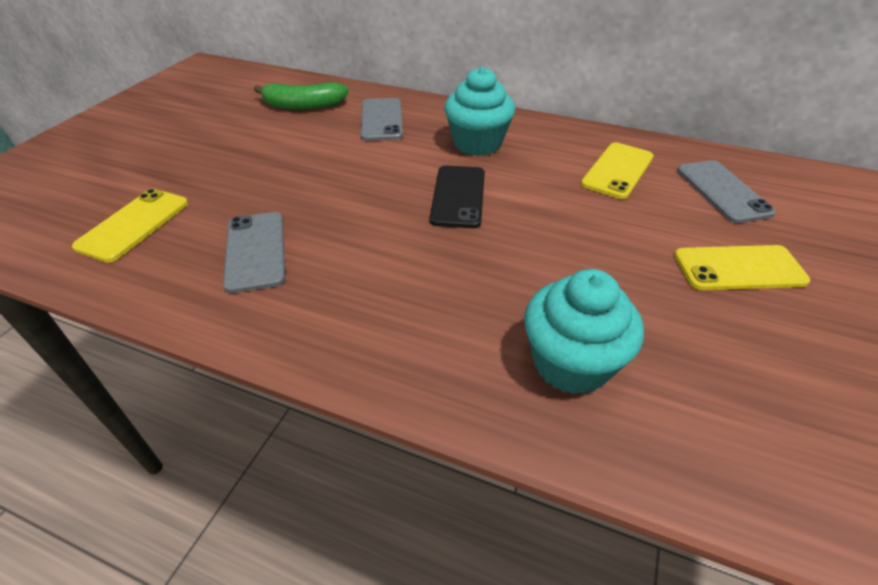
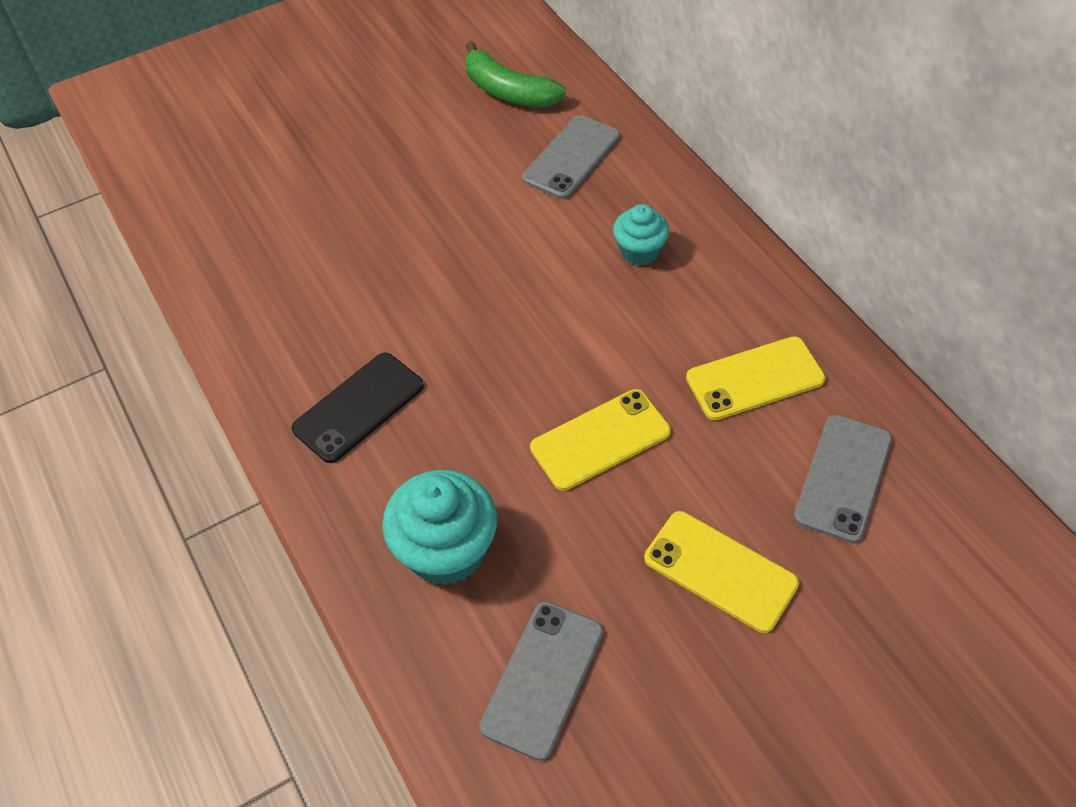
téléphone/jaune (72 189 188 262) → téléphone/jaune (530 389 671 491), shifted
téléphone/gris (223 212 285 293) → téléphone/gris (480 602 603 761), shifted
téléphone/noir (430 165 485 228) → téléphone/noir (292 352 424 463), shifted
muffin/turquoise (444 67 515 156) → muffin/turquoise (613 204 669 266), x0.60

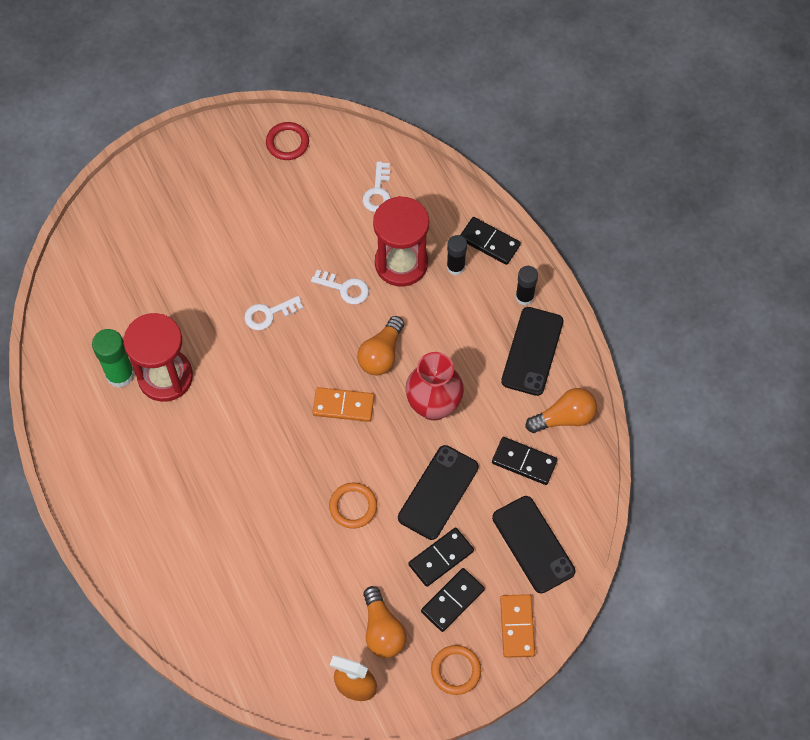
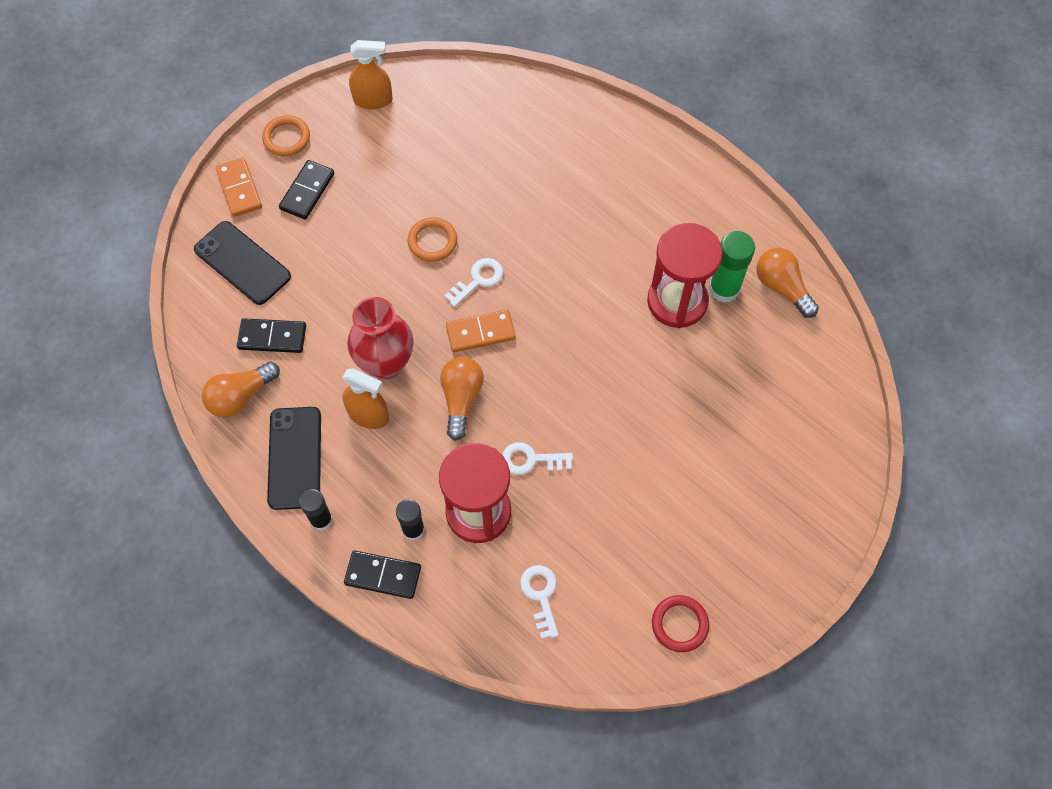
téléphone/noir (398 445 479 540) → -
domino/noir (408 527 474 587) → -
- → vaporisateur/orange (342 369 389 429)
clé/blanc (244 296 303 330) → clé/blanc (445 258 503 307), shifted
ampoule/orange (363 586 407 658) → ampoule/orange (757 248 819 318), shifted

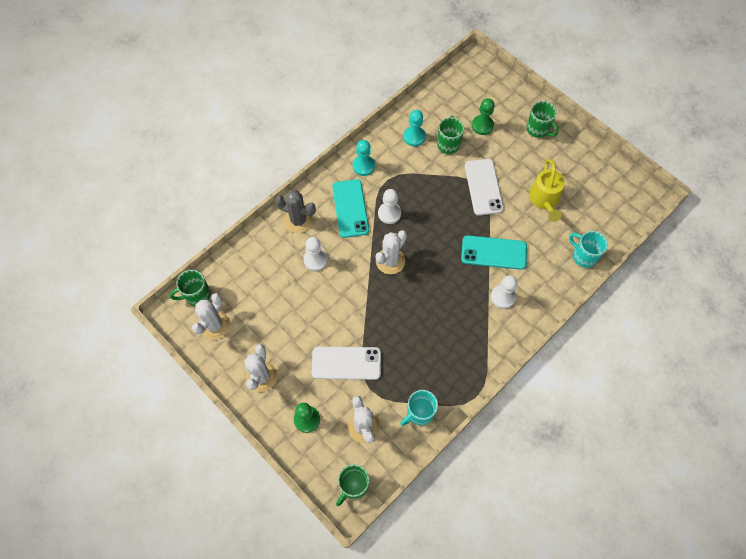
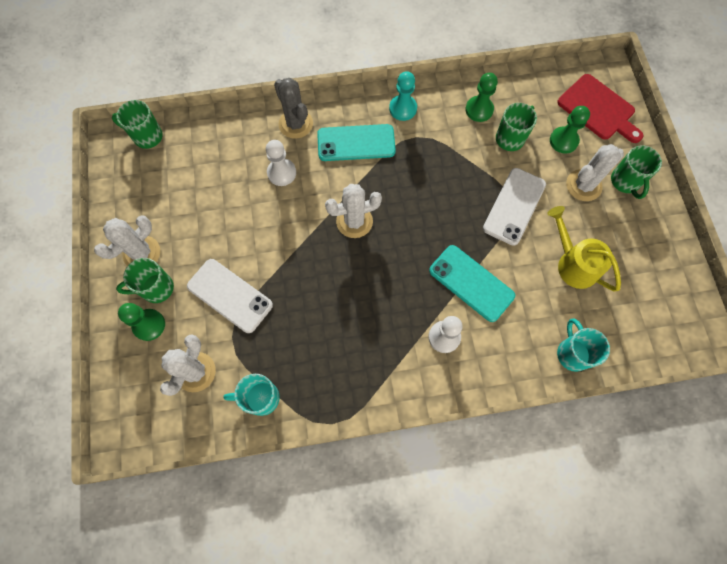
pion/blanc (378 189 401 224) → -
- → planche à découper/rouge (557 74 643 143)
cactus/blanc (192 293 230 340) → cactus/blanc (566 144 624 201), shifted
tasse/vert (336 464 369 506) → tasse/vert (116 258 174 303), shifted
pion/turquoise (403 110 426 146) → pion/vert (465 73 498 122)
téléphone/turquoise (332 179 369 238) → téléphone/turquoise (317 124 396 161), 60 degrees clockwise
arrosoir/jaune (529 159 565 222) → arrosoir/jaune (547 206 621 291), 105 degrees clockwise

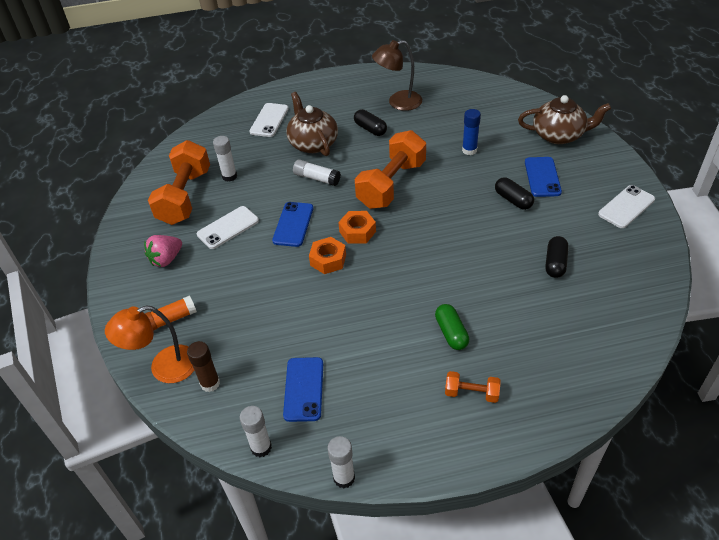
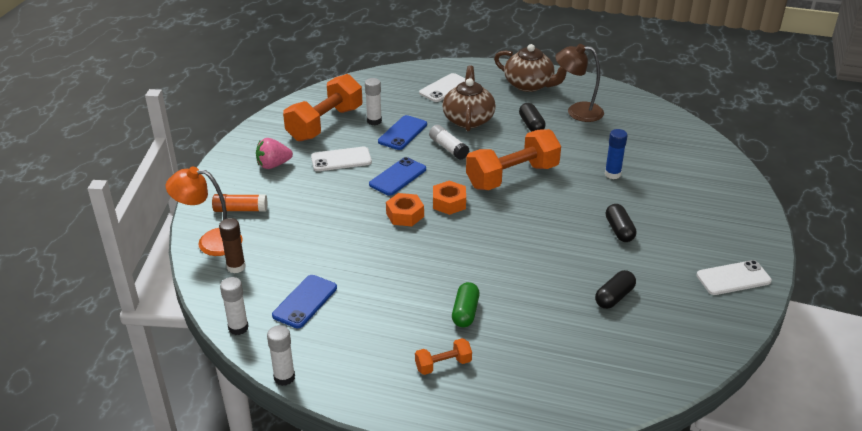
théière/marron (518 95 611 144) → théière/marron (494 44 567 92), shifted
téléphone/bleu (525 157 562 197) → téléphone/bleu (378 115 427 150), shifted
haltère/orange (445 371 500 403) → haltère/orange (415 338 472 375), 60 degrees counterclockwise

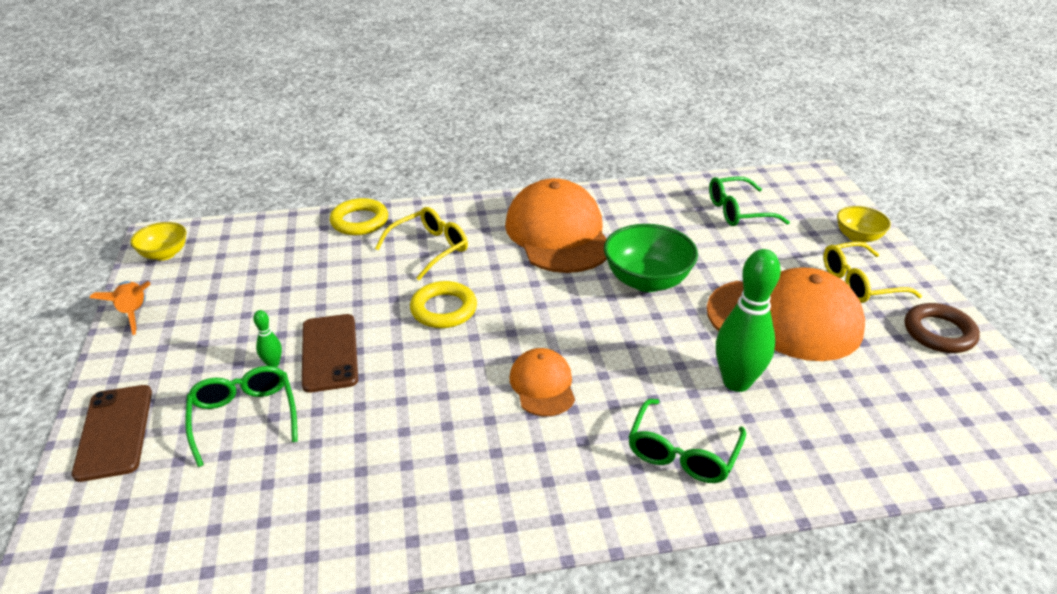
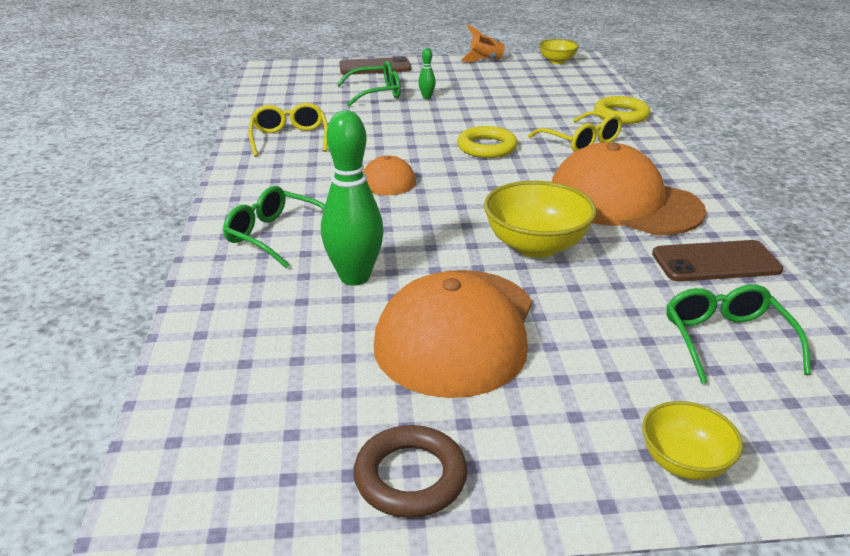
téléphone/marron (302 314 358 393) → téléphone/marron (652 240 784 282), shifted
lunettes/jaune (823 242 922 303) → lunettes/jaune (248 103 328 157), shifted
bol/vert (604 224 698 292) → bol/jaune (484 181 597 258)
casquette/orange (505 178 607 273) → casquette/orange (552 142 706 235), 135 degrees counterclockwise

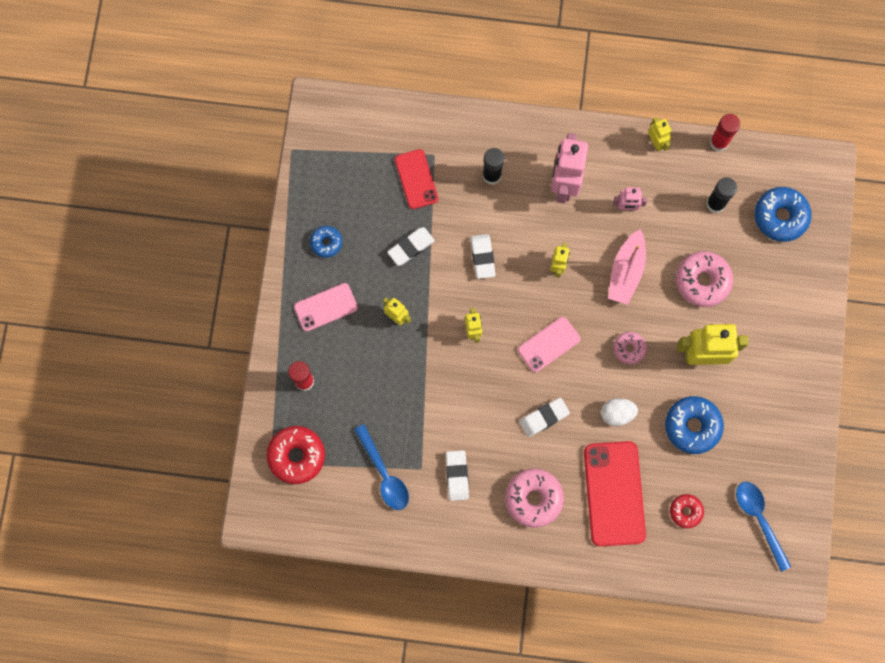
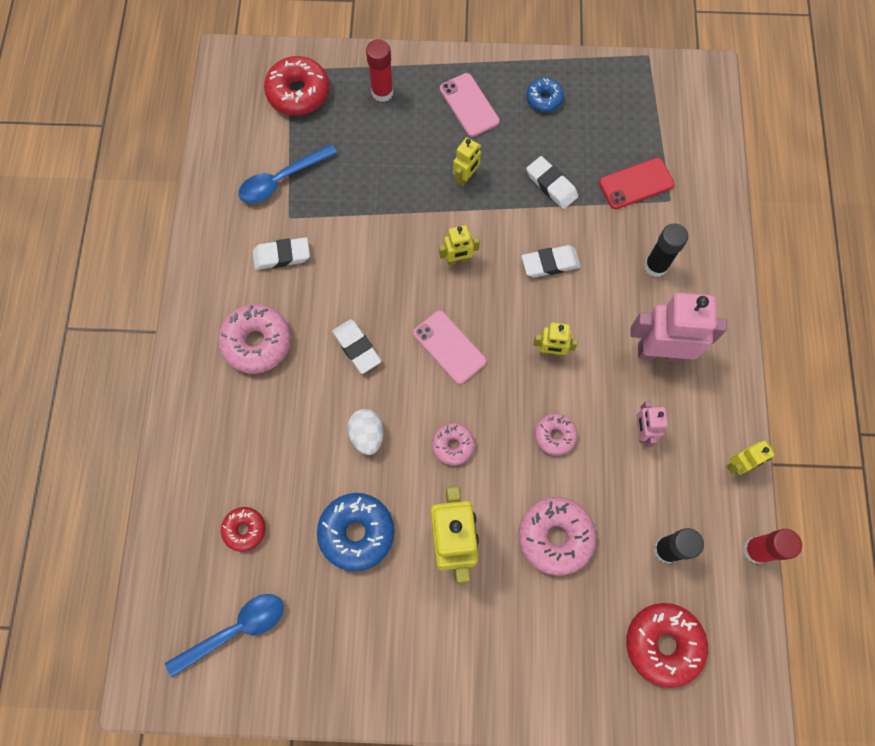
téléphone/rouge (584 441 646 547) → -
bateau/rose (608 229 646 305) → beignet/rose (535 413 578 456)
beignet/bleu (754 187 812 242) → beignet/rouge (626 603 708 688)

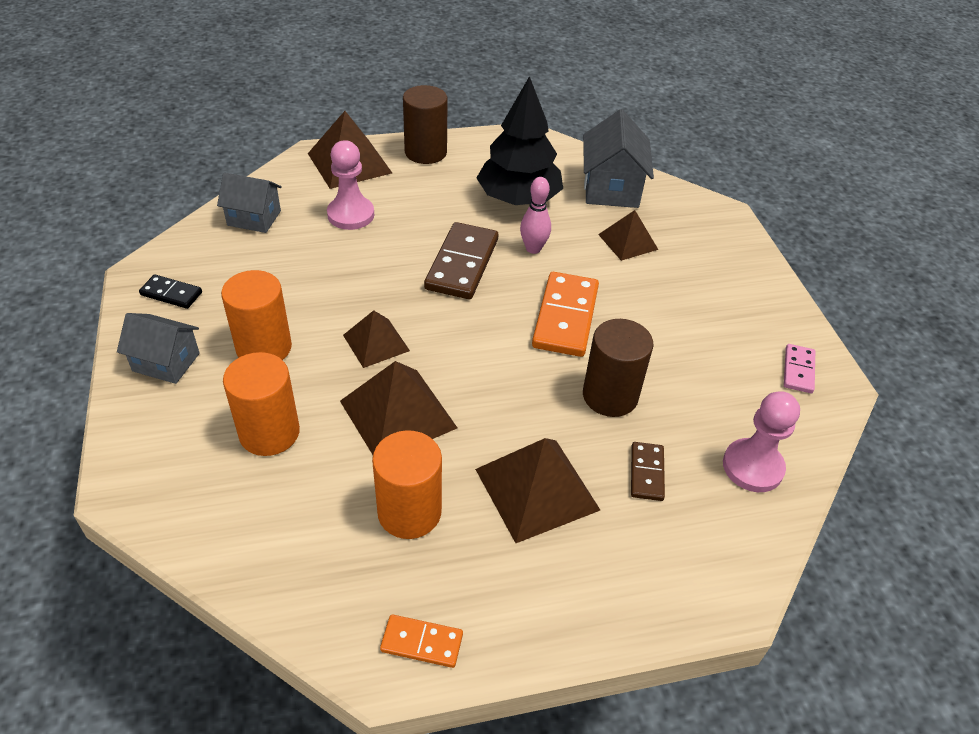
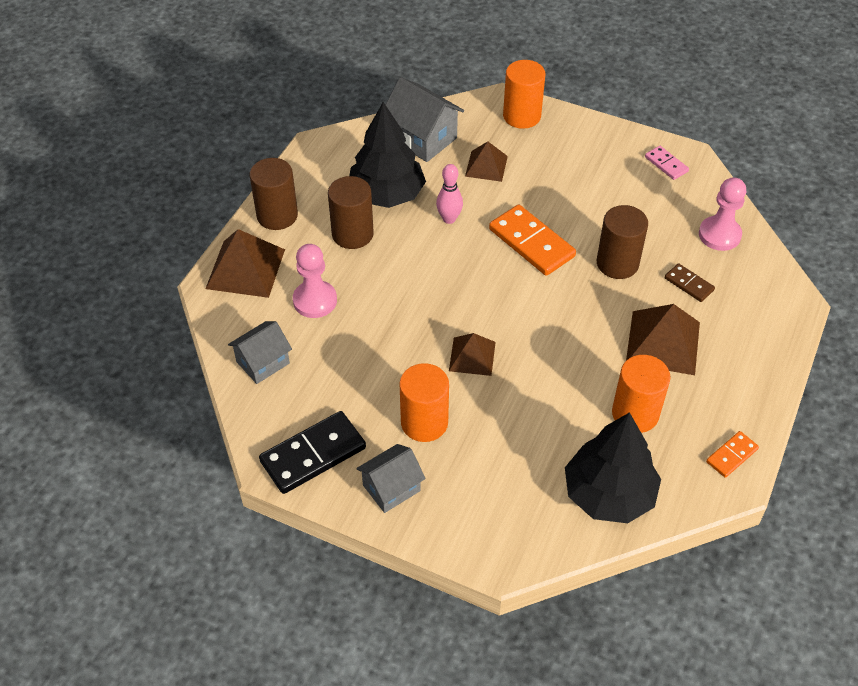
pyramide/marron (340 361 457 455) → -
domino/marron (424 222 498 299) → -
- → cylindre/marron (328 176 374 249)
- → arbre/noir (565 412 661 523)
cylindre/orange (223 352 300 456) → cylindre/orange (503 60 545 129), shifted
domino/noir (139 274 202 309) → domino/noir (259 411 366 494), x1.89

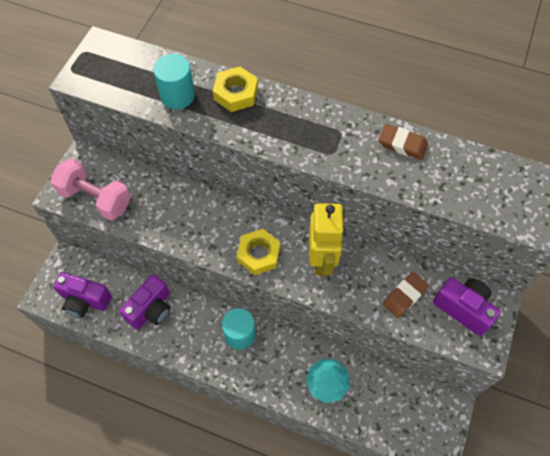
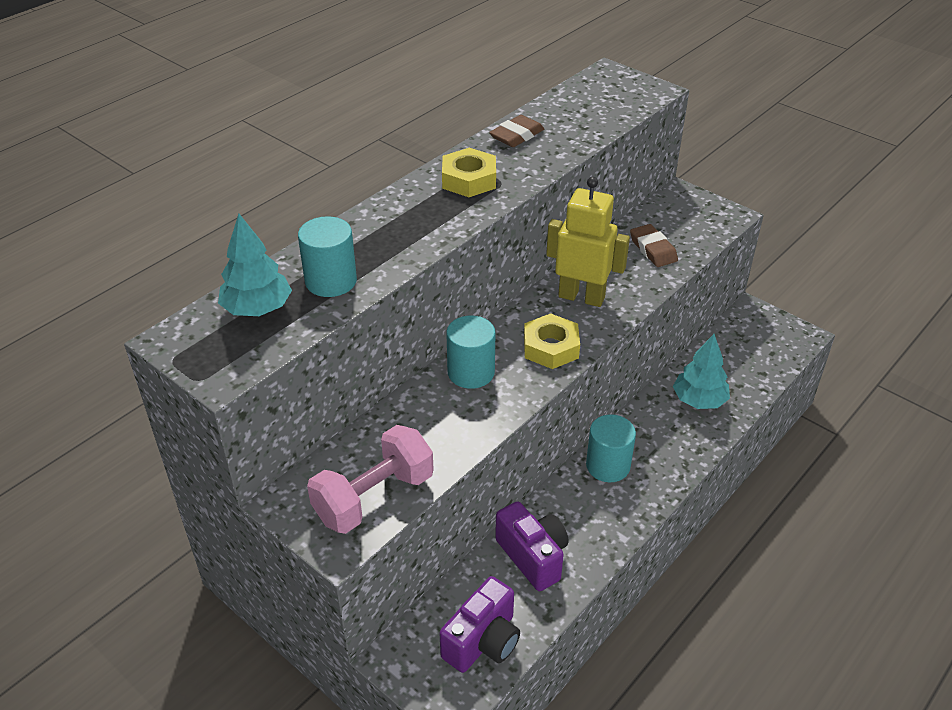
appareil photo/violet (433 277 500 336) → -
- → arbre/turquoise (218 214 292 316)
- → cylindre/turquoise (446 315 496 389)
écrou/jaune (213 67 258 112) → écrou/jaune (442 148 496 197), shifted

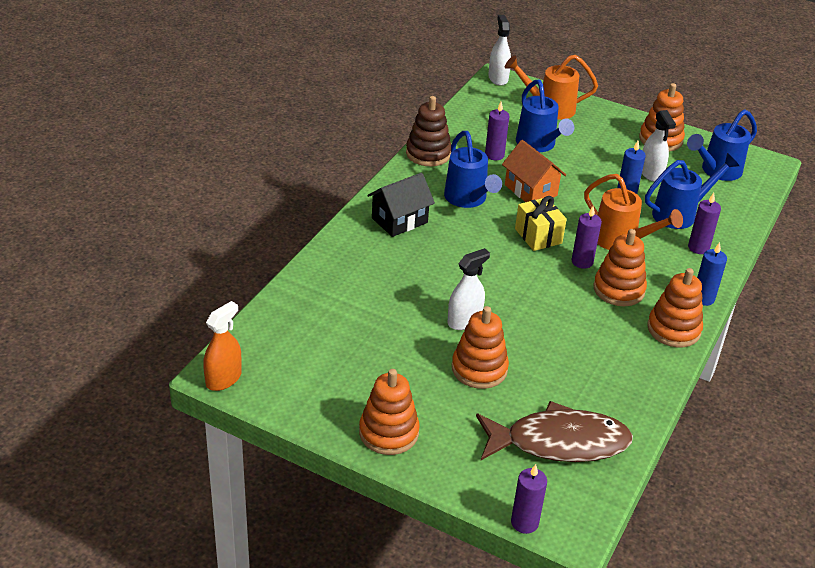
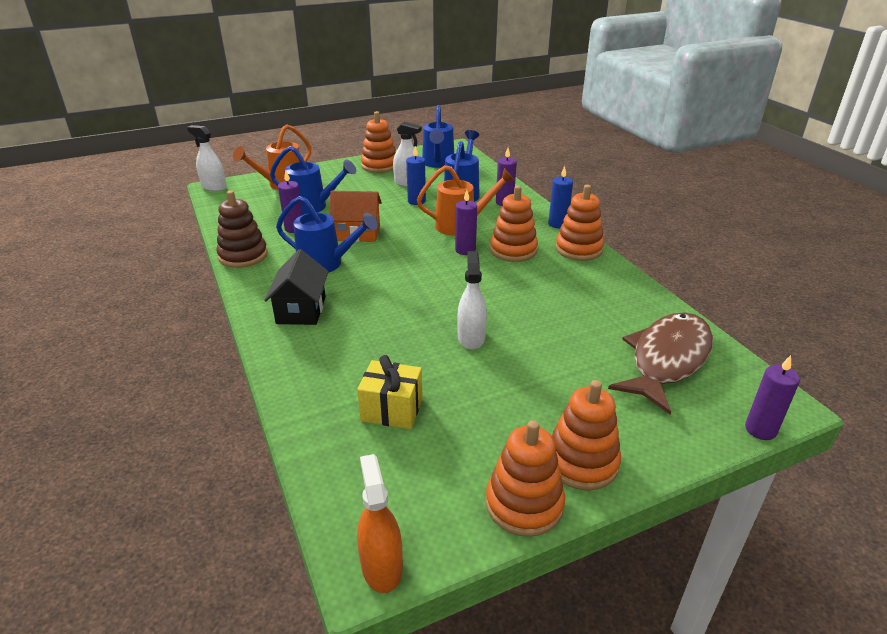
jouet à empiler/orange (452 306 509 389) → jouet à empiler/orange (486 420 565 537), shifted
cadeau/jaune (515 196 567 251) → cadeau/jaune (357 355 423 429), shifted

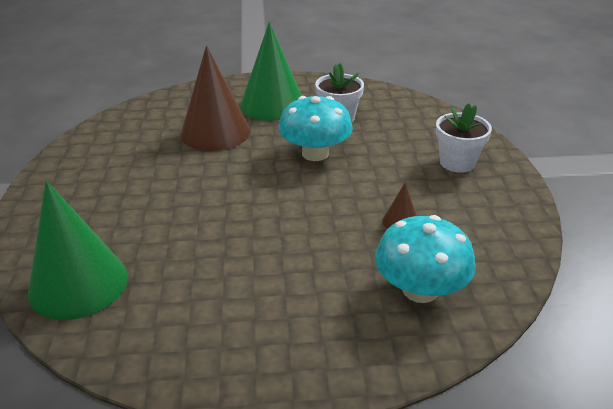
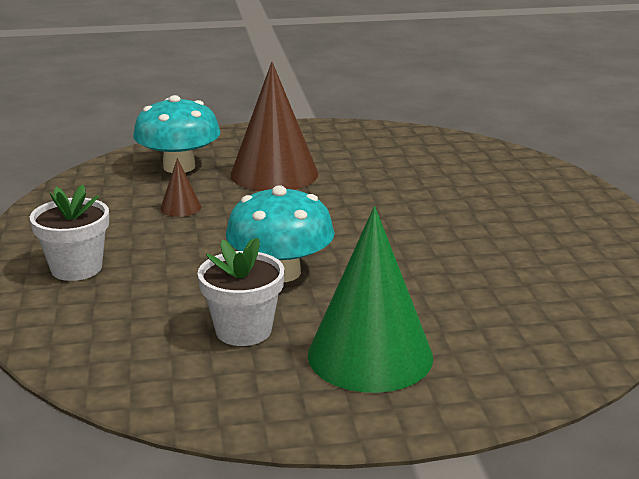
cône/vert (28 181 128 320) → -
cône/marron (181 46 250 151) → cône/marron (230 62 319 191), shifted

